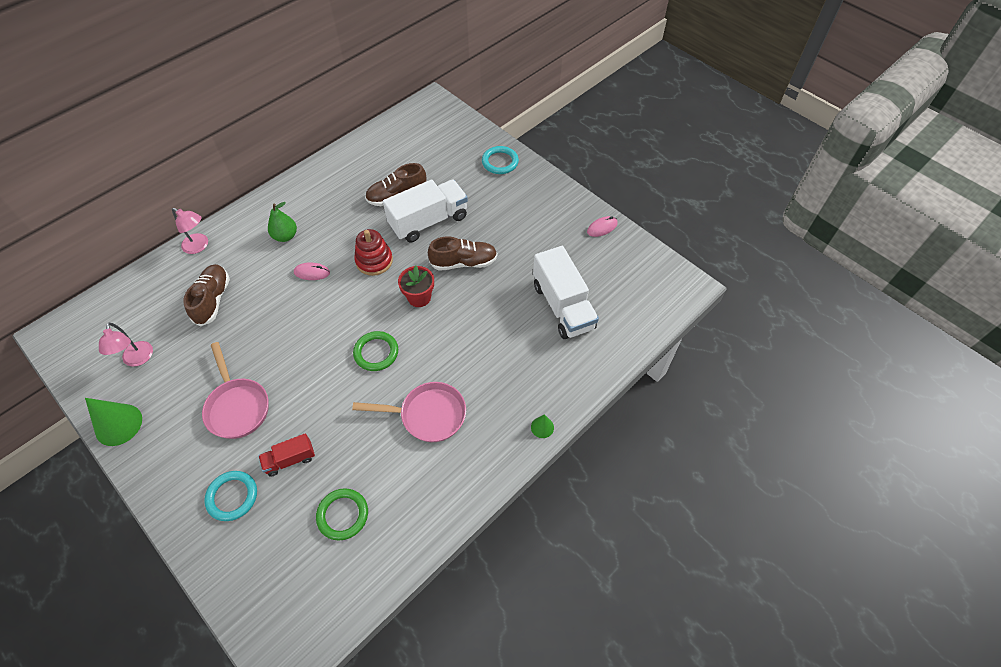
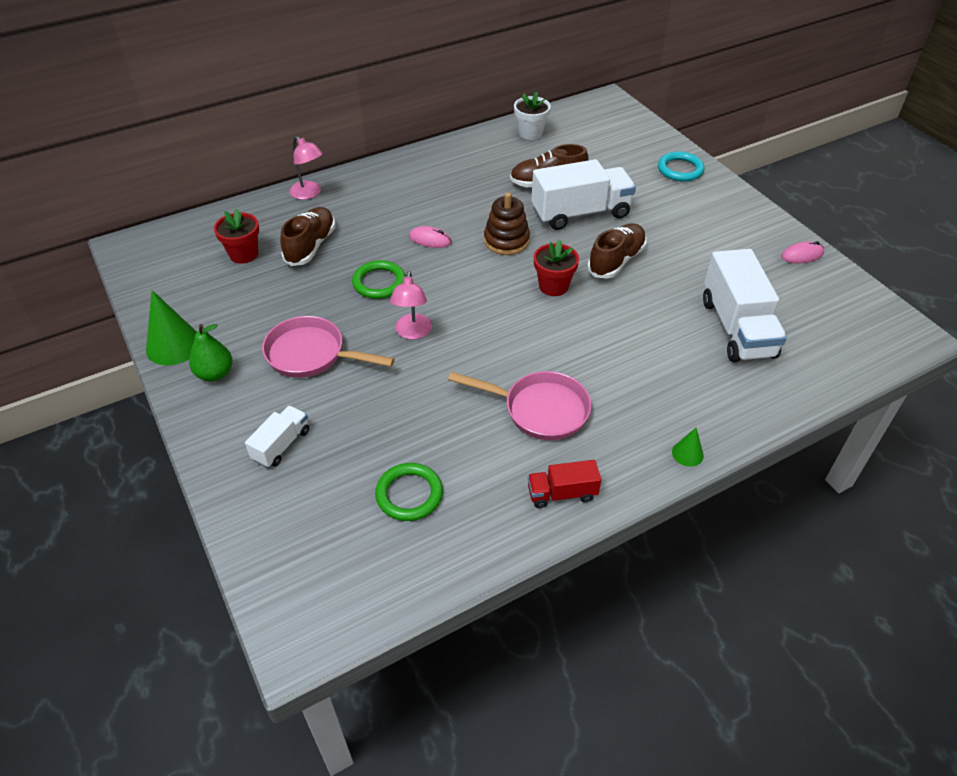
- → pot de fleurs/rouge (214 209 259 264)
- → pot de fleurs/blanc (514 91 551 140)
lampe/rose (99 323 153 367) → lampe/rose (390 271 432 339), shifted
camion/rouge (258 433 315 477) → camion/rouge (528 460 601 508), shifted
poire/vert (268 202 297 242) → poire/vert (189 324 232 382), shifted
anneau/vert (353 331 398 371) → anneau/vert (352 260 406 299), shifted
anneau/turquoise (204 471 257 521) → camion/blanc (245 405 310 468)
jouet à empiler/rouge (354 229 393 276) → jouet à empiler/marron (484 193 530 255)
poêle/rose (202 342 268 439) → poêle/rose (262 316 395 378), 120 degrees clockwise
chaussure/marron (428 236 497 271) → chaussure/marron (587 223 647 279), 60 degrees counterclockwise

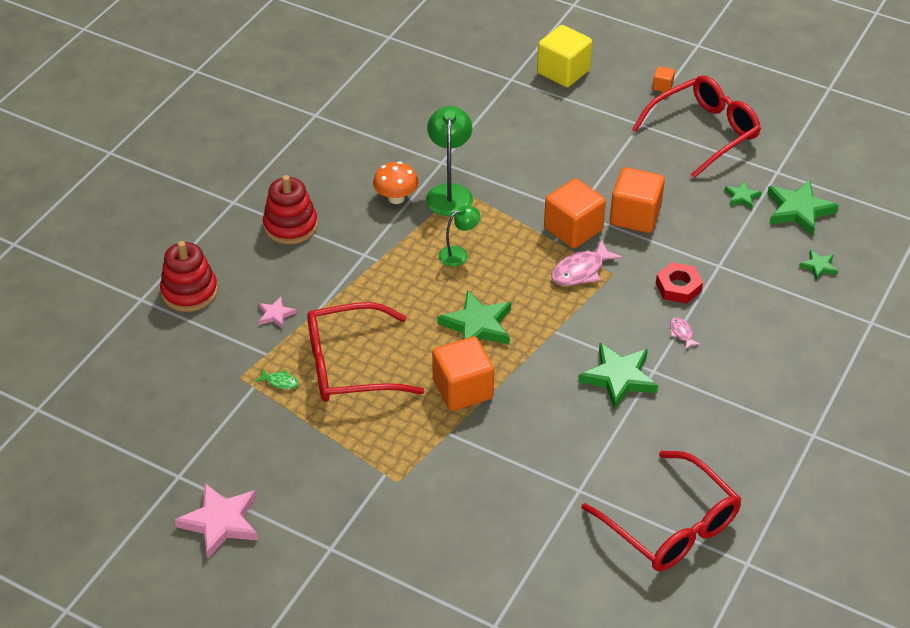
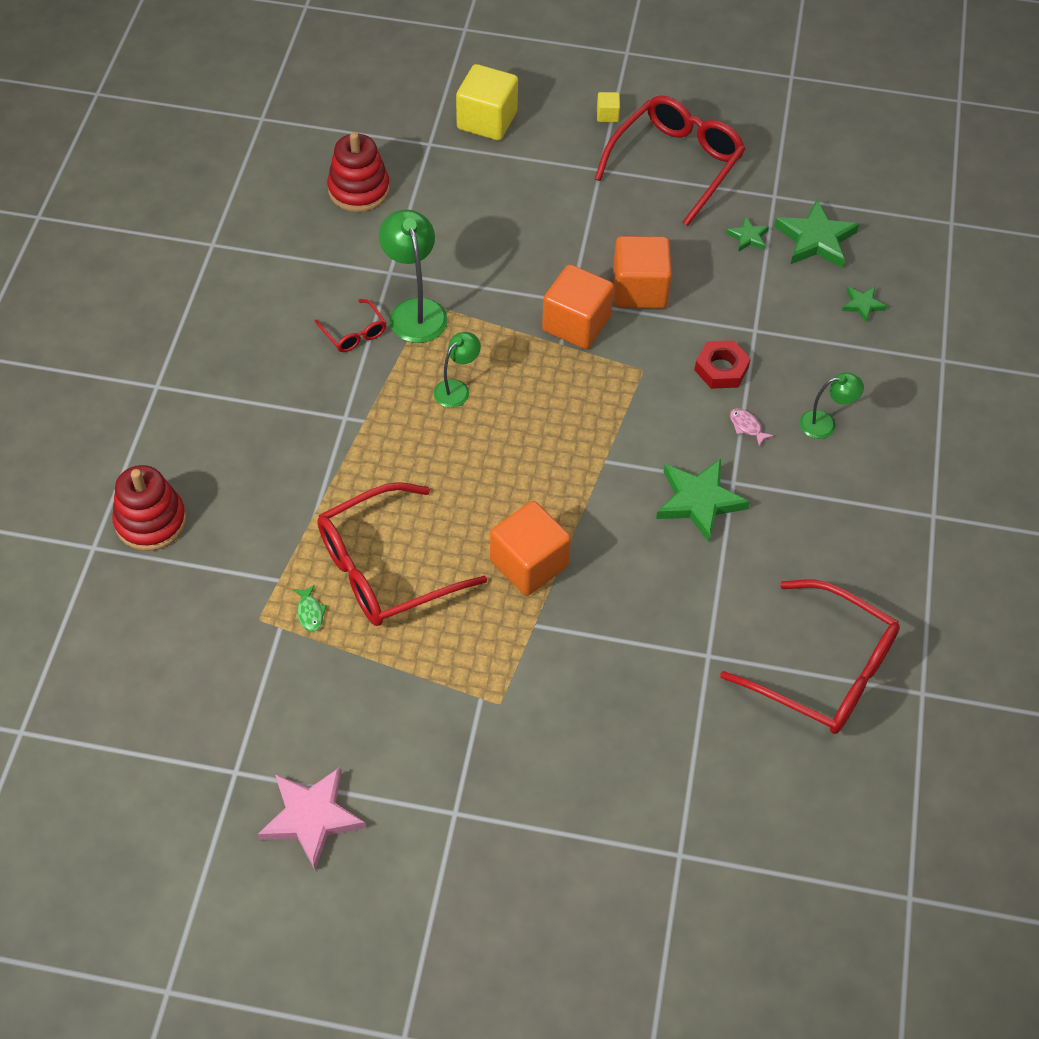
étoile/rose (258 297 296 329) → -
étoile/vert (438 290 511 344) → -
poisson/rose (552 240 622 286) → -
- → lampe/vert (800 373 864 439)
jouet à empiler/rouge (263 175 318 244) → jouet à empiler/rouge (327 132 390 212), shifted
champignon/orange (373 161 418 204) → lunettes/rouge (315 299 386 352)
cube/orange (652 66 675 92) → cube/jaune (597 92 620 122)
poisson/vert (255 369 299 389) → poisson/vert (293 585 327 632), 75 degrees clockwise

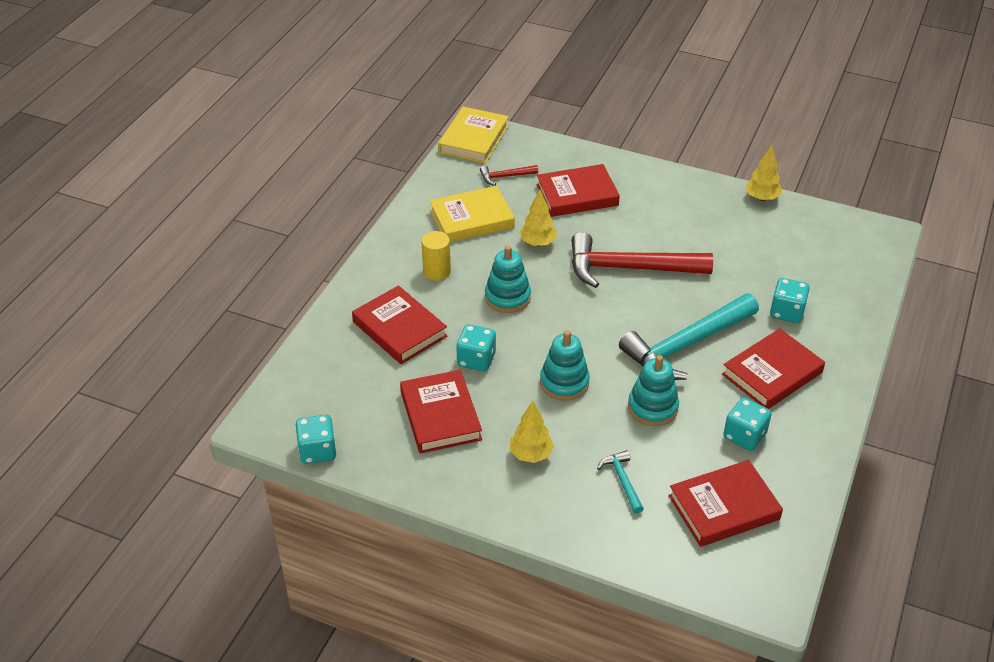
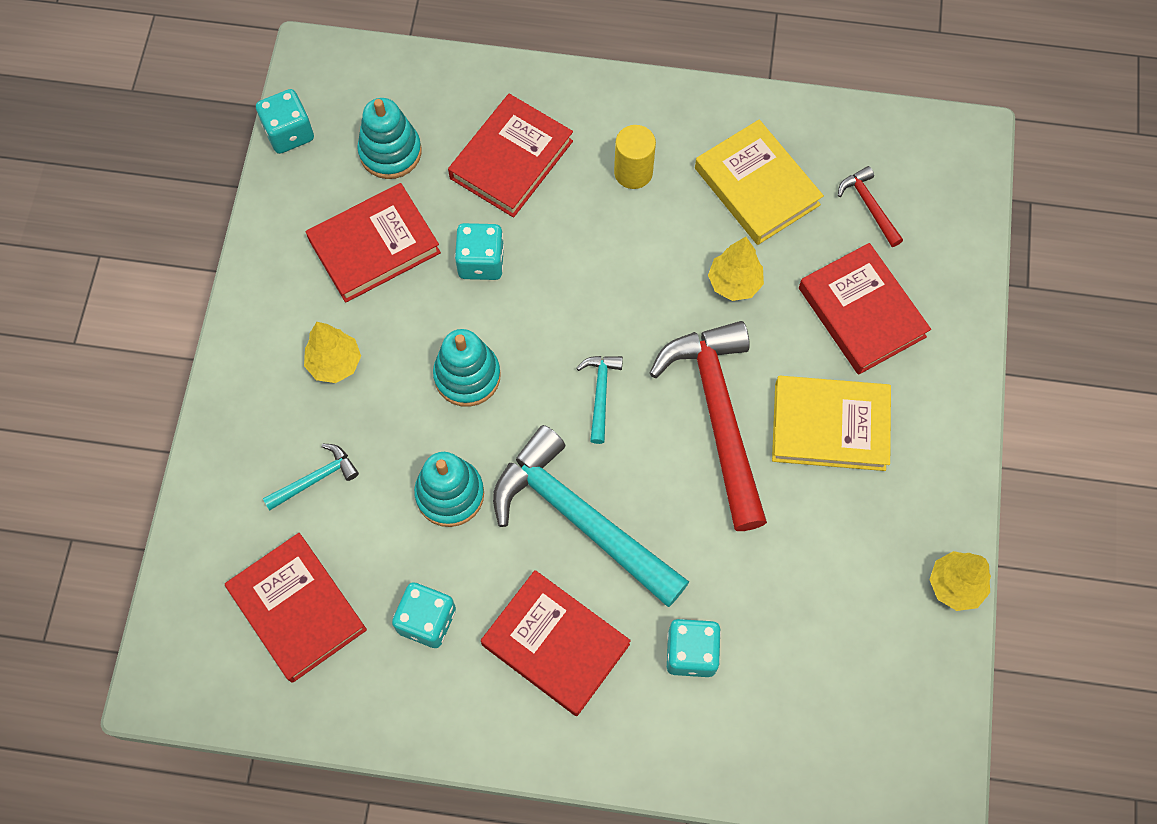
- → marteau/turquoise (576 356 623 444)
livre/jaune (438 107 509 164) → livre/jaune (772 376 891 471), shifted
jouet à empiler/turquoise (485 246 531 313) → jouet à empiler/turquoise (357 98 422 179), shifted

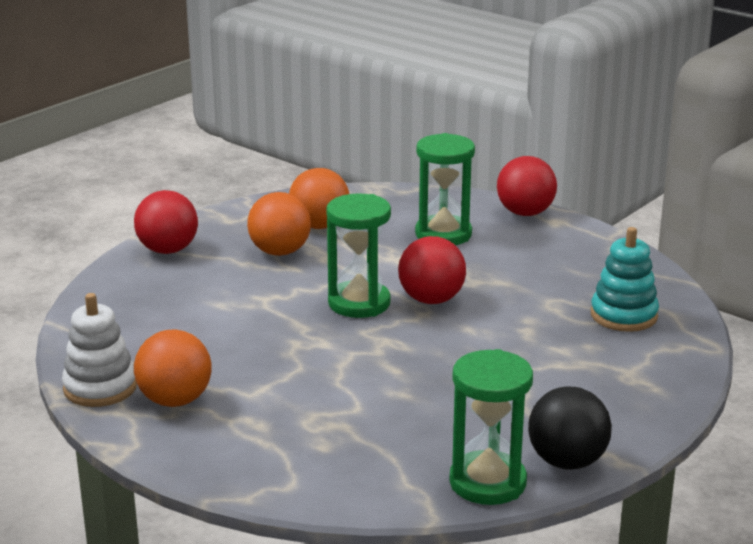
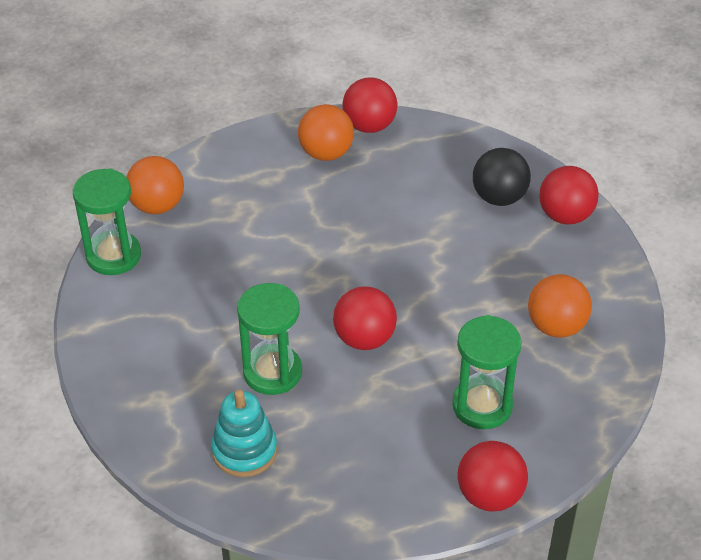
balle/orange (247 192 311 256) → balle/orange (127 156 184 214), shifted
sablier/vert (326 193 391 318) → sablier/vert (237 283 302 395), shifted
balle/noir (528 387 612 470) → balle/noir (473 148 531 206), shifted
jouet à empiler/blanc (62 293 137 407) → balle/rouge (342 77 397 133)

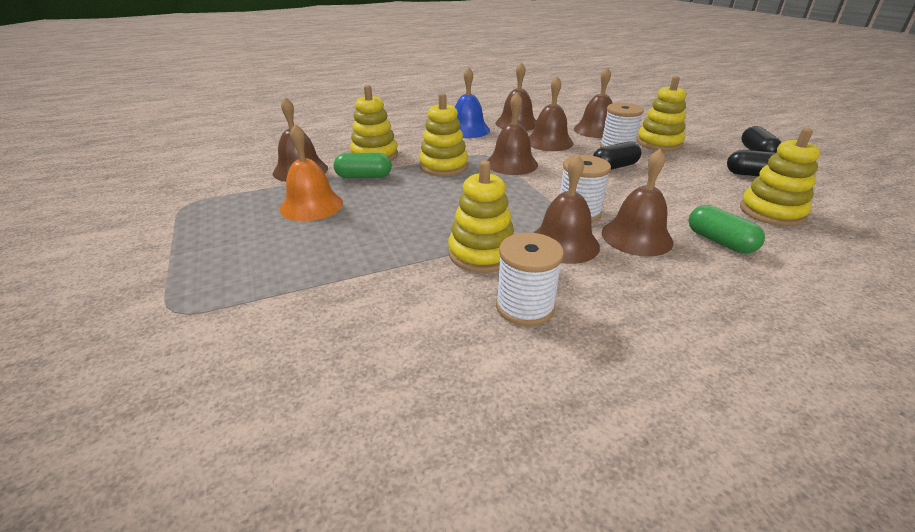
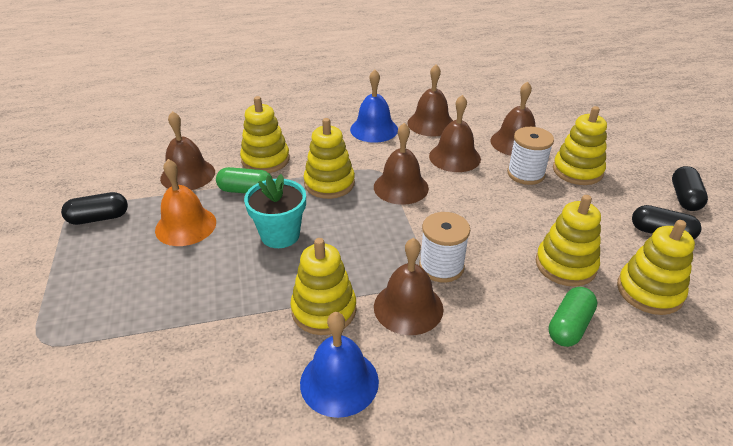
cloche/marron (602 149 673 257) → -
- → pot de fleurs/turquoise (244 174 306 248)
- → jouet à empiler/jaune (536 195 601 287)
gélule/noir (593 141 641 170) → gélule/noir (61 192 128 225), shifted
bobine/blanc (496 232 564 326) → cloche/bleu (300 312 379 418)
gélule/vert (689 205 765 254) → gélule/vert (548 287 598 347), 60 degrees clockwise

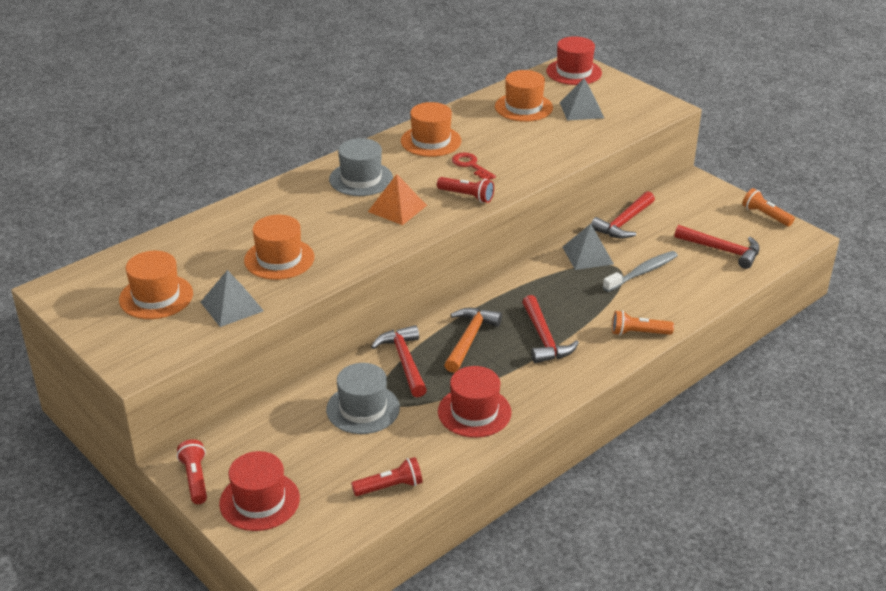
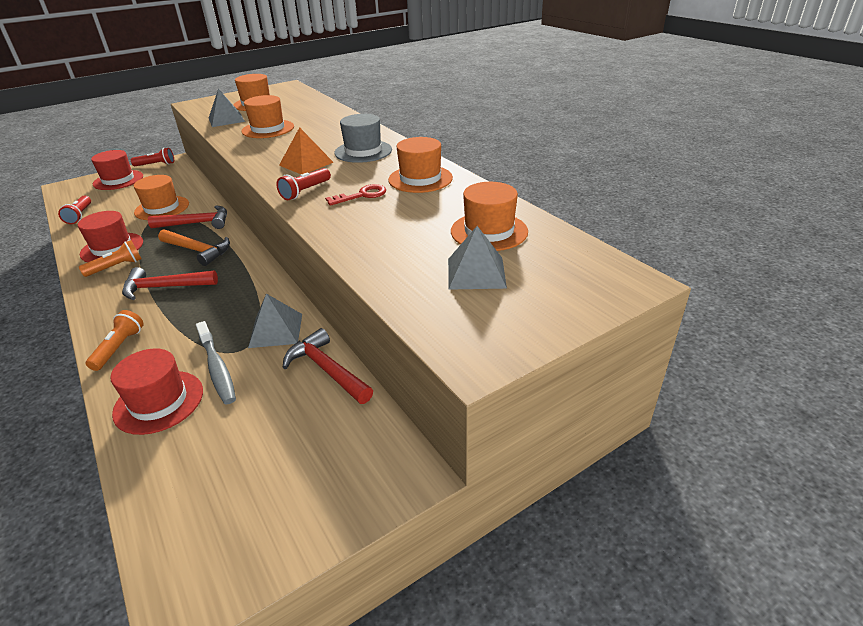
marteau/rouge (674 225 760 269) → -
chapeau/rouge (546 36 602 85) → chapeau/rouge (110 348 203 435), shifted
lampe de poche/orange (742 188 795 226) → lampe de poche/orange (79 240 142 277), shifted
chapeau/gris (326 363 400 434) → chapeau/orange (134 175 189 220)

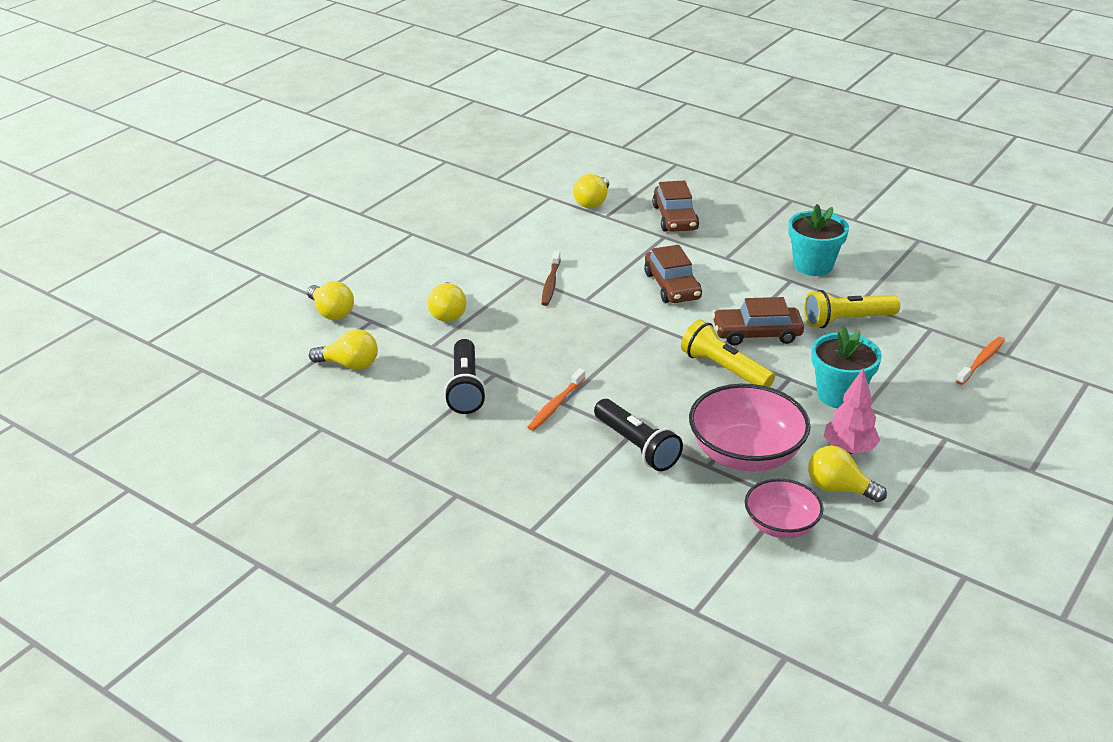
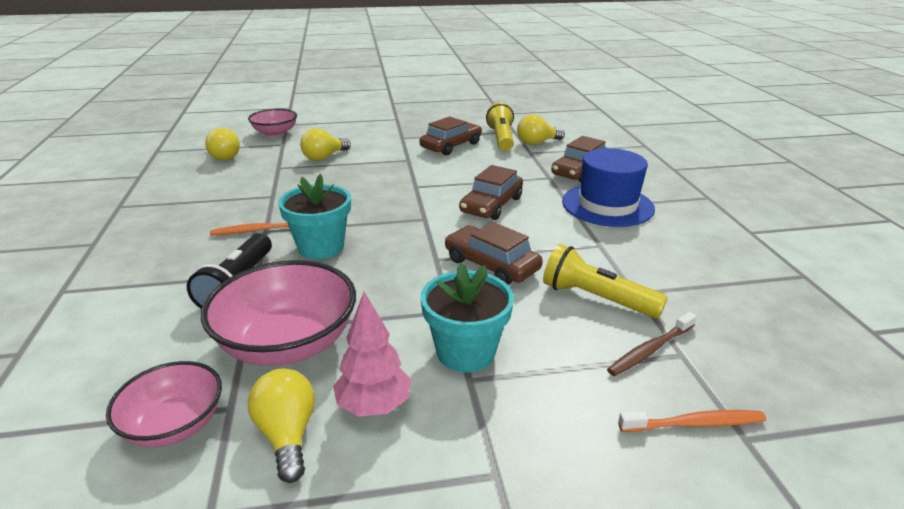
lampe de poche/noir (444 339 486 414) → -
- → voiture/marron (419 117 482 155)
- → chapeau/bleu (562 148 655 227)
brosse à dents/marron (542 251 561 306) → brosse à dents/marron (607 312 697 376), shifted
lampe de poche/jaune (681 320 775 387) → lampe de poche/jaune (486 102 514 151), shifted
pot de fleurs/turquoise (788 204 849 276) → pot de fleurs/turquoise (278 174 351 259), shifted
ampoule/jaune (307 281 354 320) → bol/rose (248 109 297 137)

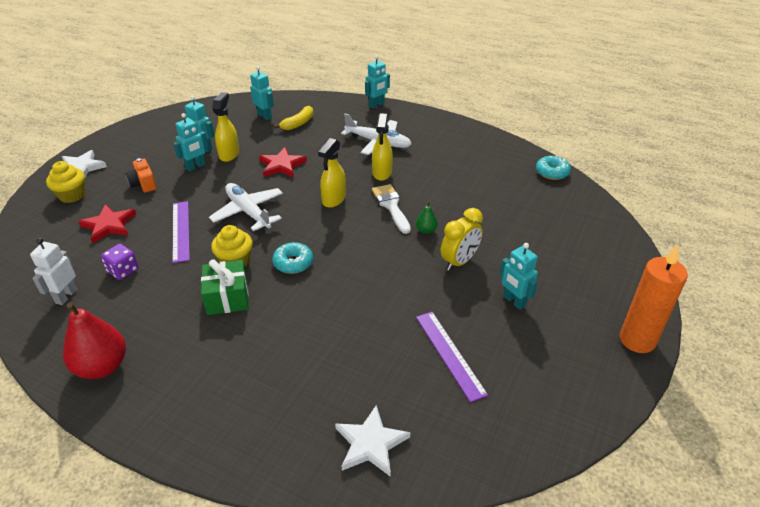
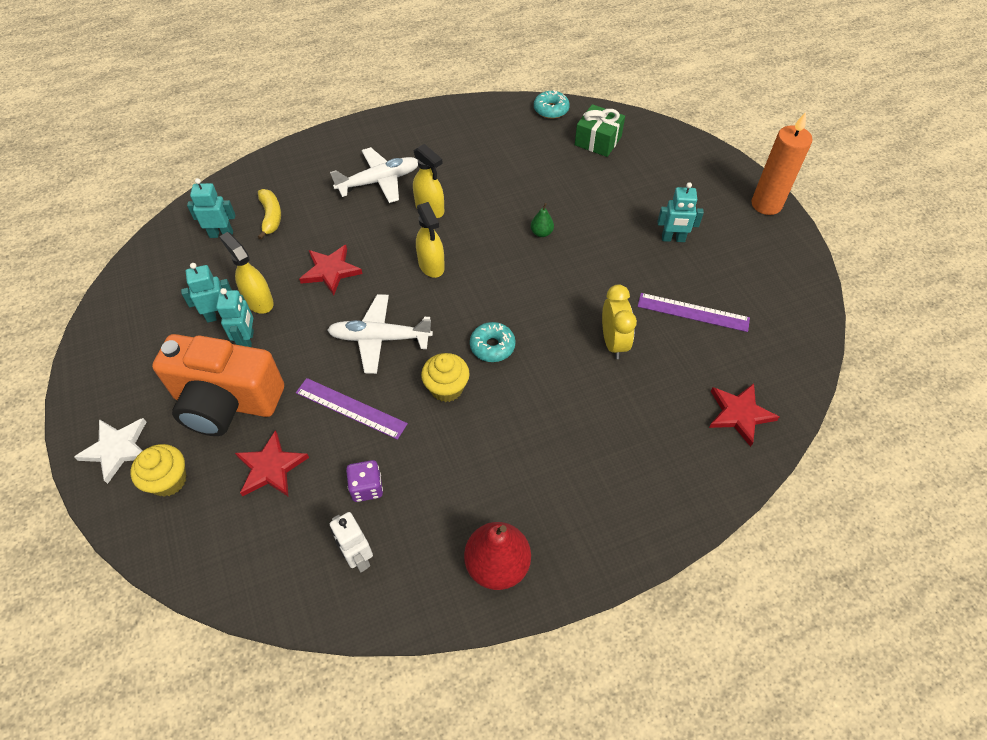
robot/turquoise (365 55 390 108) → -
pinceau/blanc (372 184 411 234) → -
cadeau/vert (201 259 249 315) → cadeau/vert (575 104 625 157), shifted
réveil/jaune (441 208 483 271) → réveil/jaune (602 285 637 359), shifted
étoile/blanc (335 405 410 477) → étoile/rouge (709 383 779 447)
appareil photo/orange (126 158 157 192) → appareil photo/orange (152 334 284 436), x2.37

